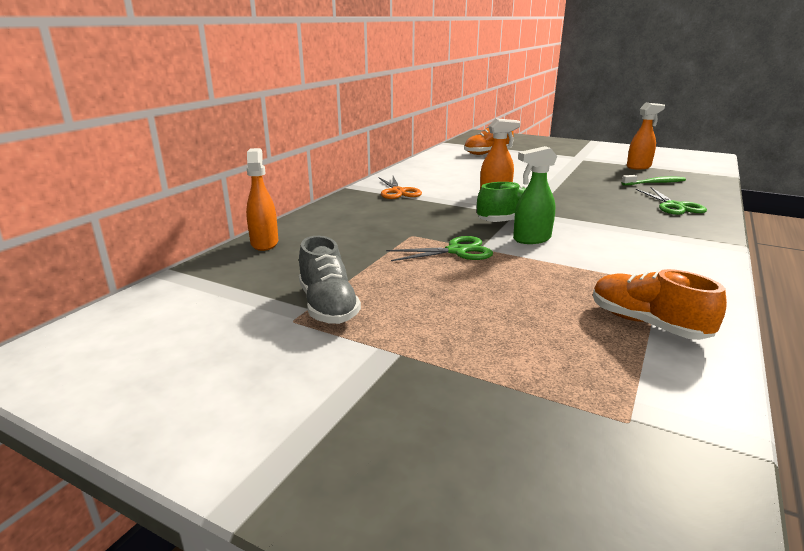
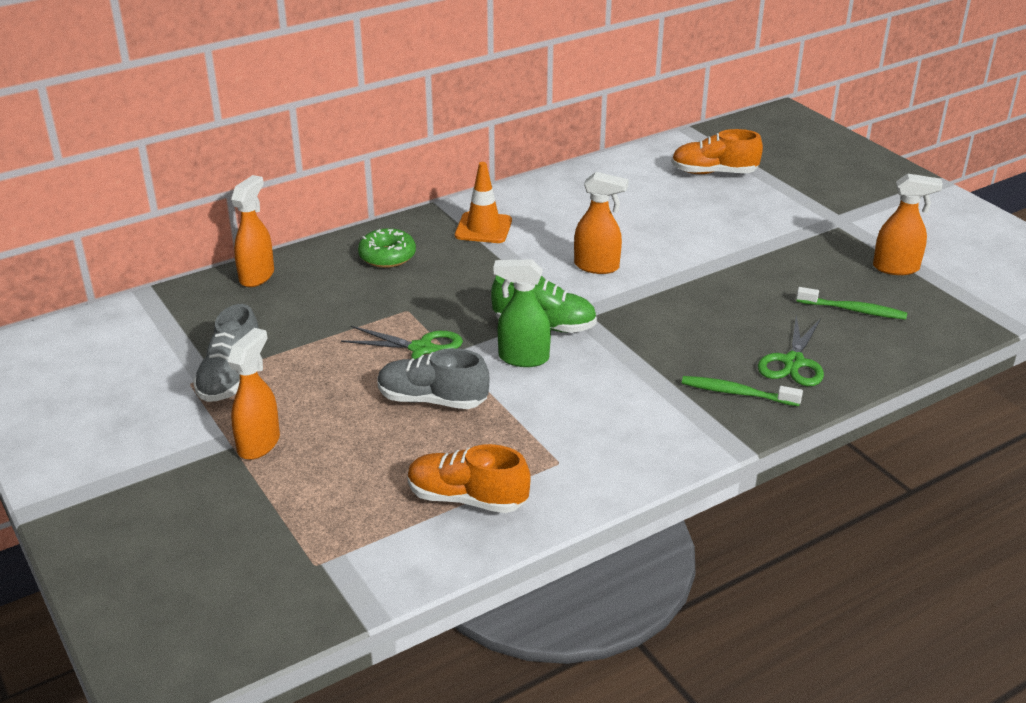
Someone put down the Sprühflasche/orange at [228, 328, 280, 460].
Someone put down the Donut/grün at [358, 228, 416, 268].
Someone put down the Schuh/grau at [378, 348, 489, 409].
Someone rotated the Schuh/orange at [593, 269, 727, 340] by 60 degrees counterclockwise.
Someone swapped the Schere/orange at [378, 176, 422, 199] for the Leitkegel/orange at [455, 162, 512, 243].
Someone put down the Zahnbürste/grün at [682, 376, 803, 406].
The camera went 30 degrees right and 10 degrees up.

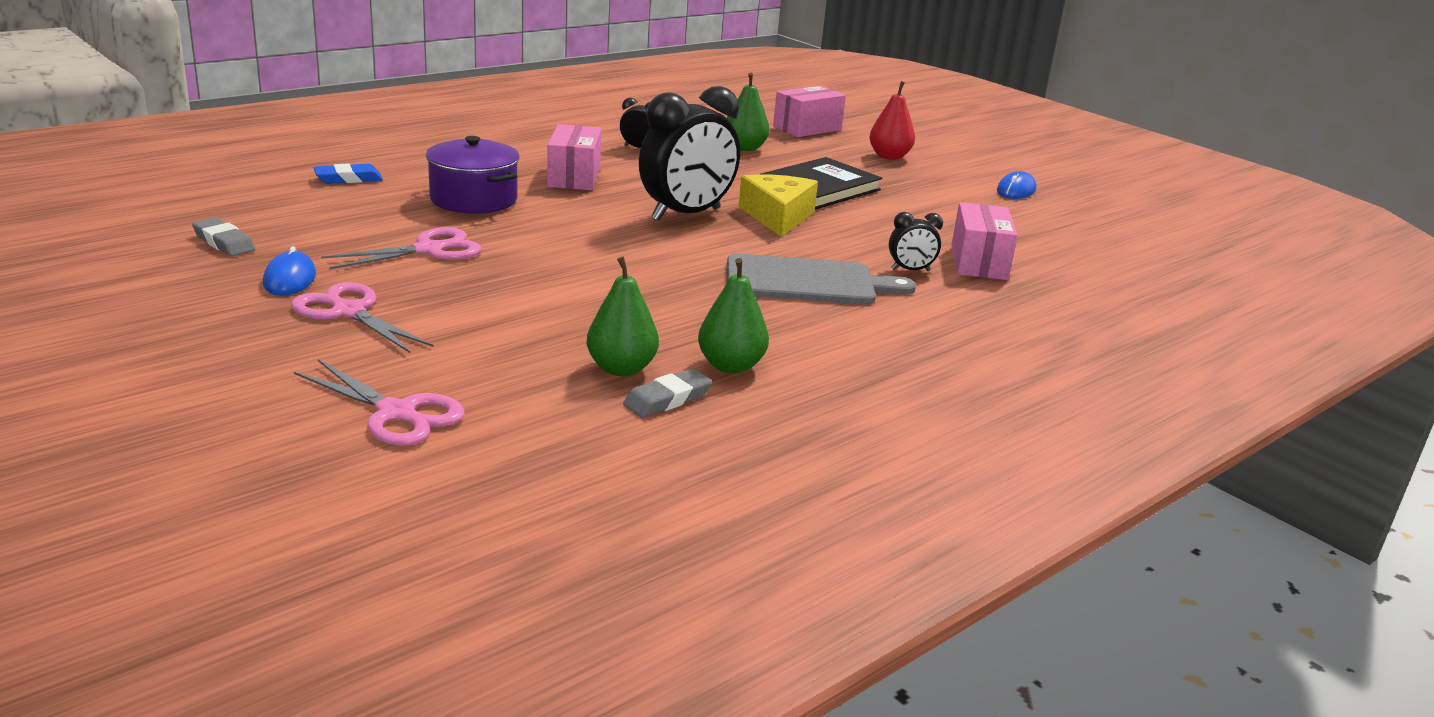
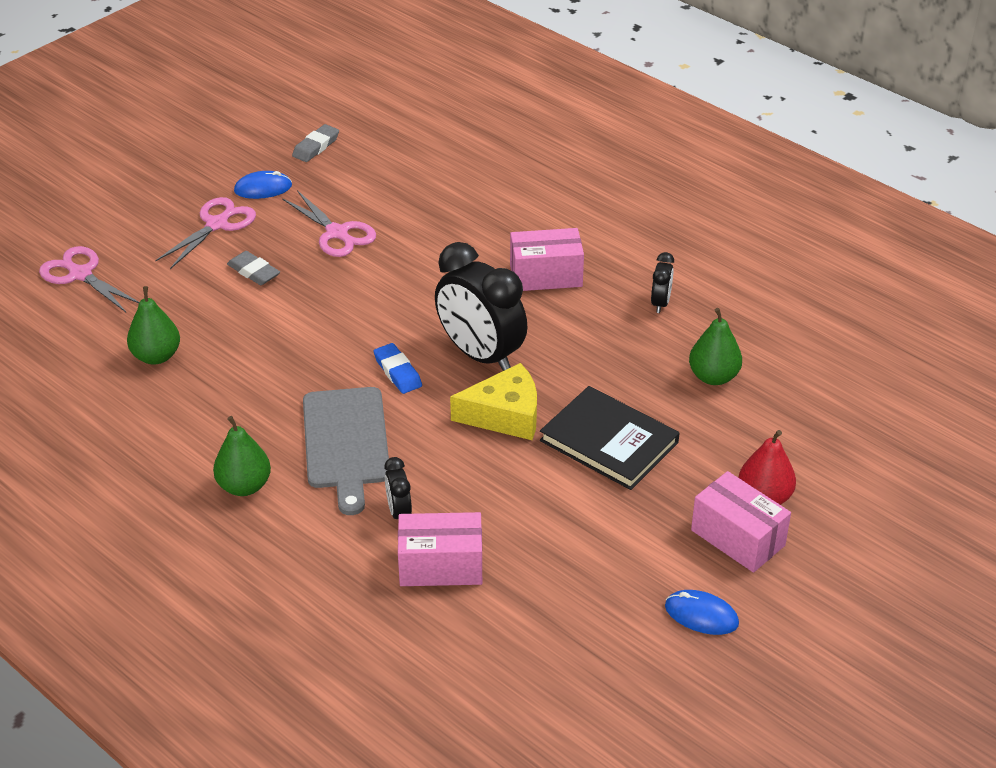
Someone rotated the Schere/rosa at [294, 359, 465, 446] by 105 degrees clockwise.
Someone carried the Birne/grün from [698, 258, 769, 373] to [213, 416, 271, 496].
Someone carried the Radiergummi/grau from [623, 369, 712, 418] to [227, 251, 280, 285].
Someone carried the Radiergummi/blau from [313, 164, 383, 184] to [374, 343, 422, 394].
Someone carried the Schachtel/rosa from [773, 85, 846, 137] to [691, 471, 791, 573].
Someone took away the Kochtopf/lila at [426, 136, 520, 214].
The camera went 85 degrees right and 15 degrees up.

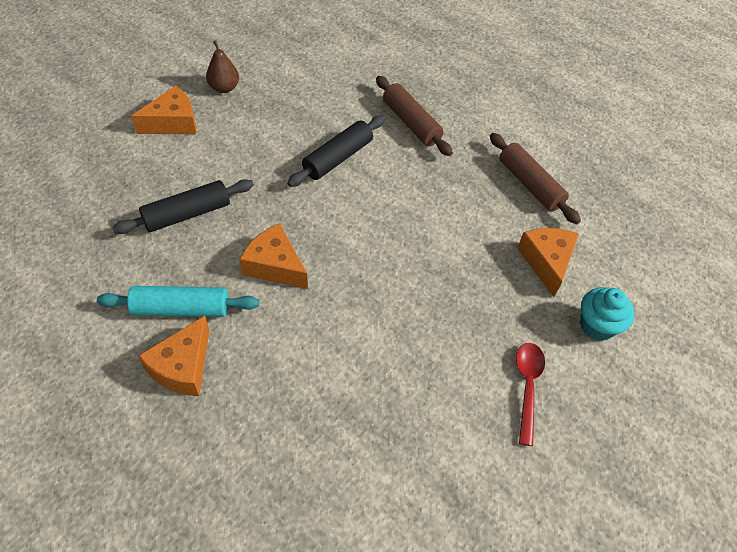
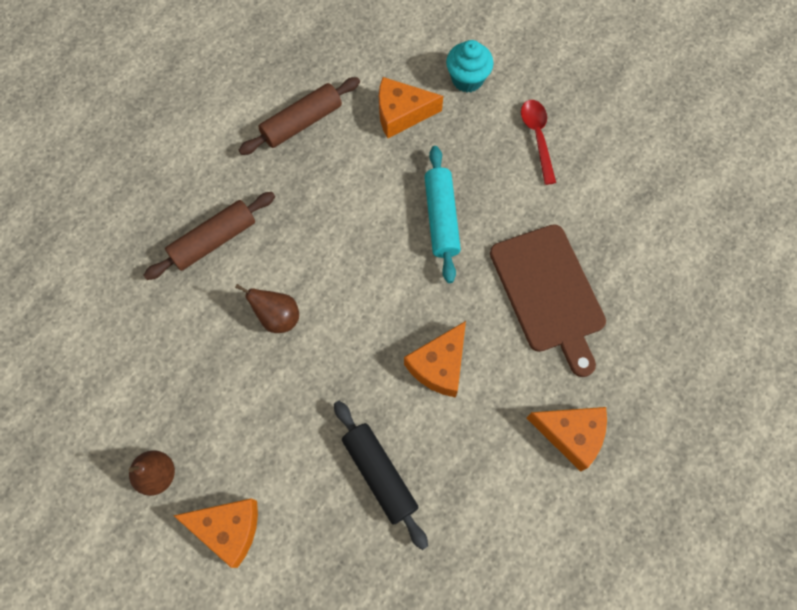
Someone rotated the Käse/orange at [131, 85, 196, 134] by 135 degrees clockwise.
Someone swapped the Nudelholz/schwarz at [287, 115, 385, 187] for the Birne/braun at [235, 284, 299, 333].
Someone carried the Nudelholz/türkis from [97, 286, 259, 317] to [424, 146, 461, 283].
Someone put down the Schneidebrett/braun at [490, 224, 606, 377].
Someone rotated the Löffel/rot at [516, 343, 545, 446] by 75 degrees clockwise.
The camera went 90 degrees left and 15 degrees up.

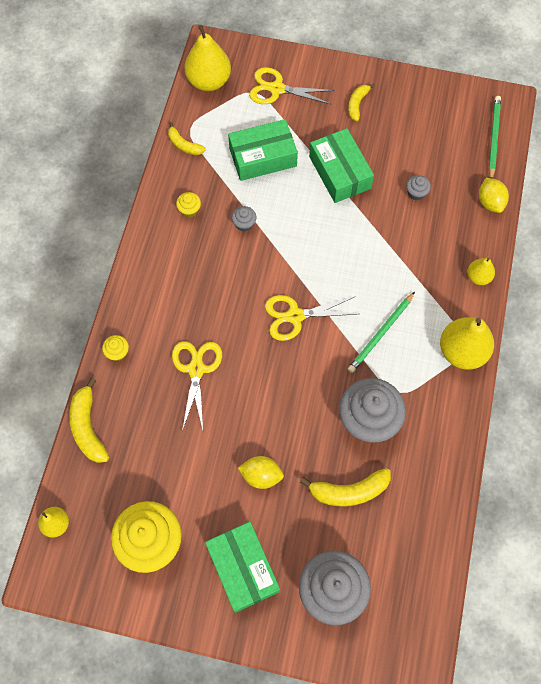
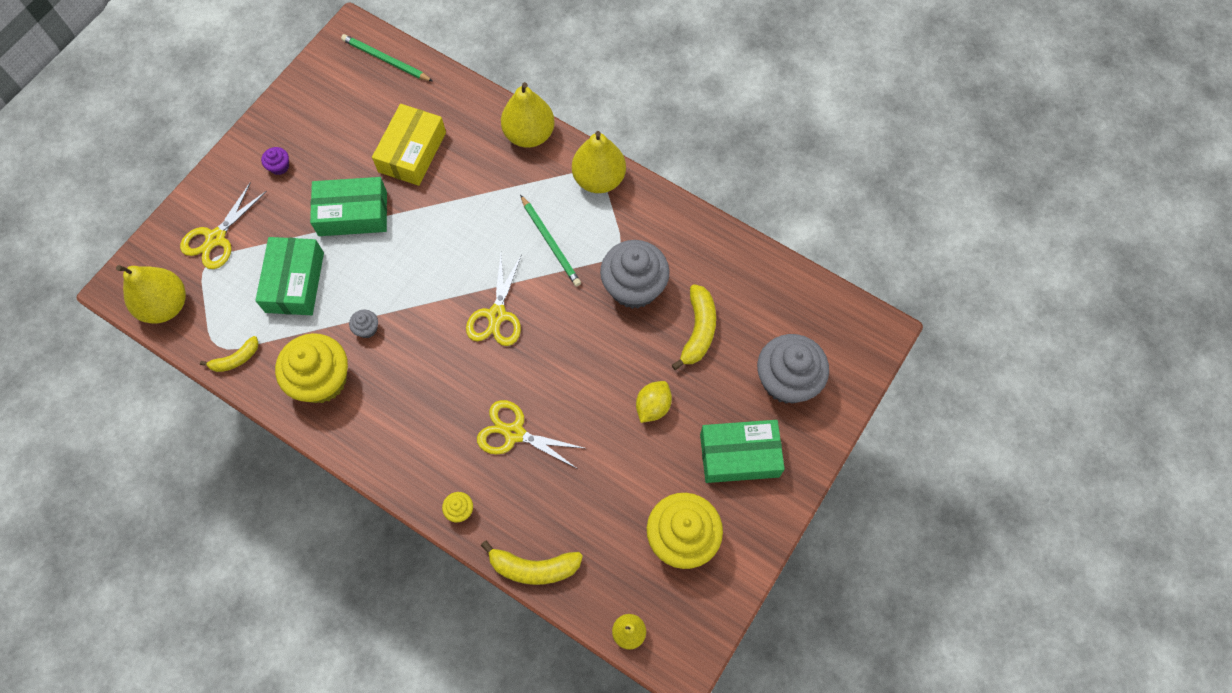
Someone swapped the Banane/gelb at [348, 84, 375, 121] for the Muffin/lila at [261, 147, 289, 175].
Someone scaled the Muffin/gelb at [176, 192, 201, 217] by 2.38.
Someone swapped the Muffin/grau at [406, 175, 431, 200] for the Schachtel/gelb at [372, 104, 446, 186].
Someone scaled the Birne/gelb at [467, 258, 495, 285] by 1.87.
Someone took away the Zitrone/gelb at [479, 178, 509, 213].
The camera went 70 degrees left and 0 degrees up.

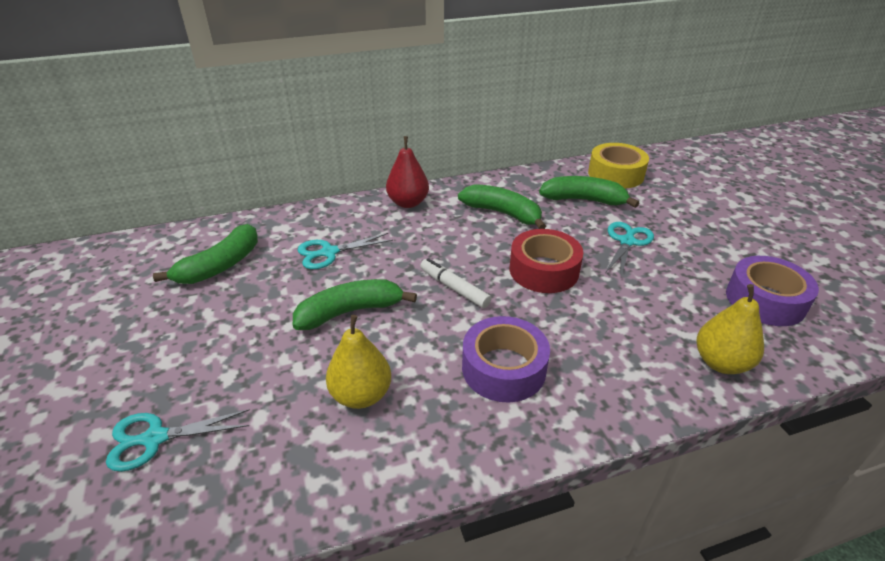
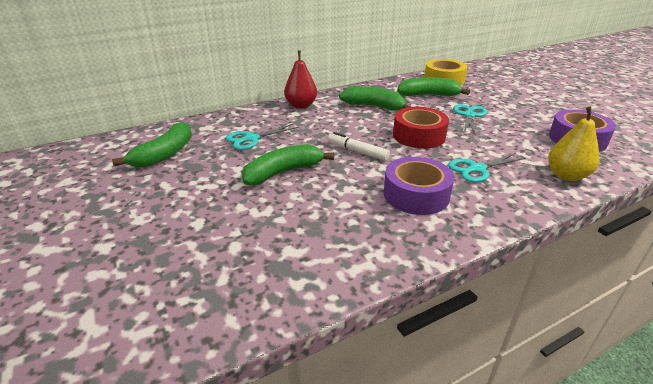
Someone carried the Schere/türkis from [106, 409, 250, 472] to [448, 153, 526, 182].
Someone took away the Birne/gelb at [326, 315, 391, 409].
The camera went 10 degrees left and 5 degrees down.

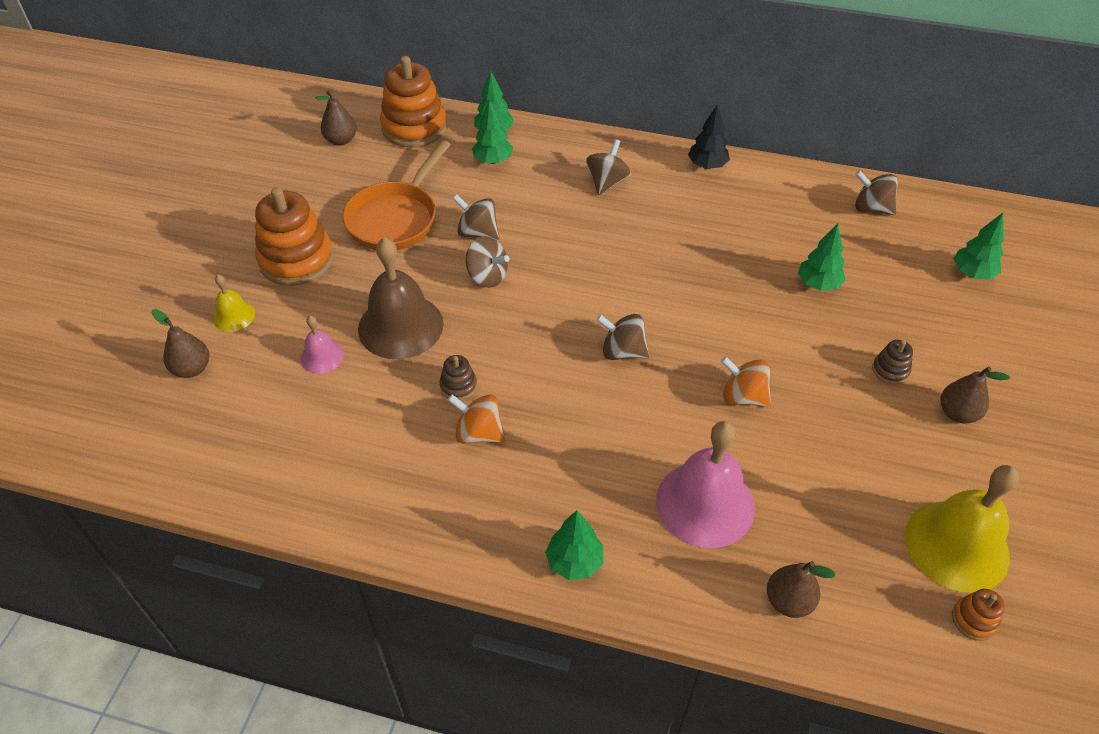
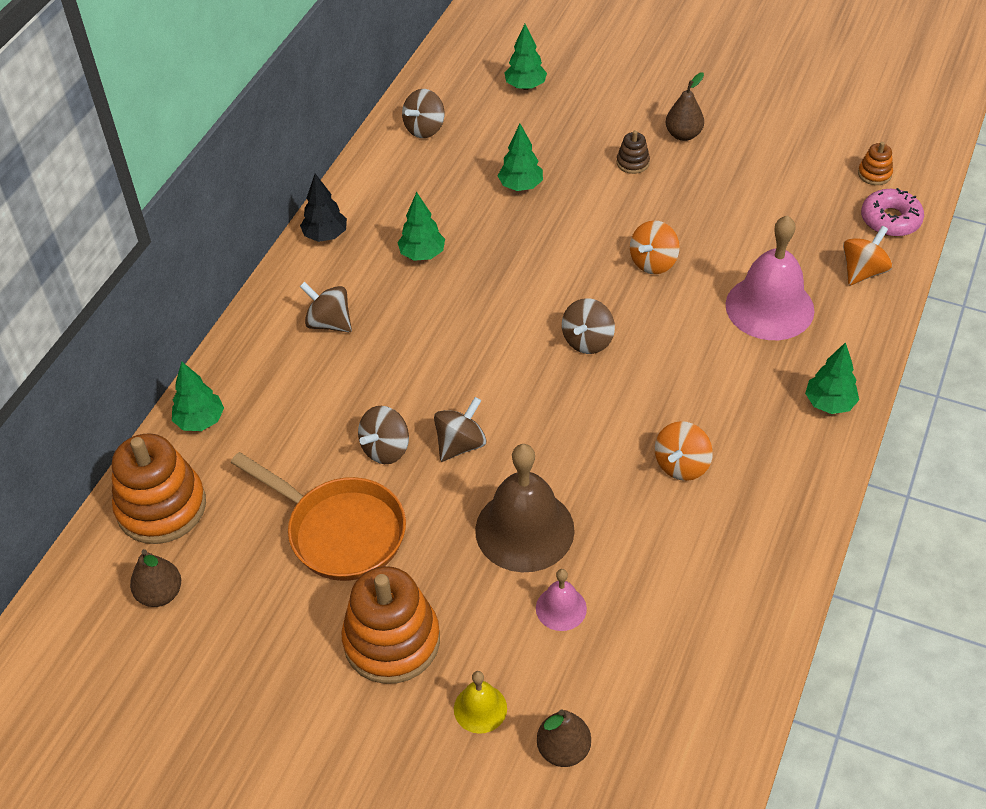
Someone carried the Baum/grün from [472, 99, 513, 164] to [397, 192, 445, 261].
Someone swapped the Birne/braun at [767, 561, 835, 618] for the Kreisel/orange at [843, 226, 892, 286].
Someone put down the Donut/rosa at [861, 188, 924, 237].
Someone took away the Stapelspielzeug/braun at [439, 355, 477, 400].
Someone took away the Glocke/gelb at [905, 465, 1019, 593].
The camera went 80 degrees left and 0 degrees up.

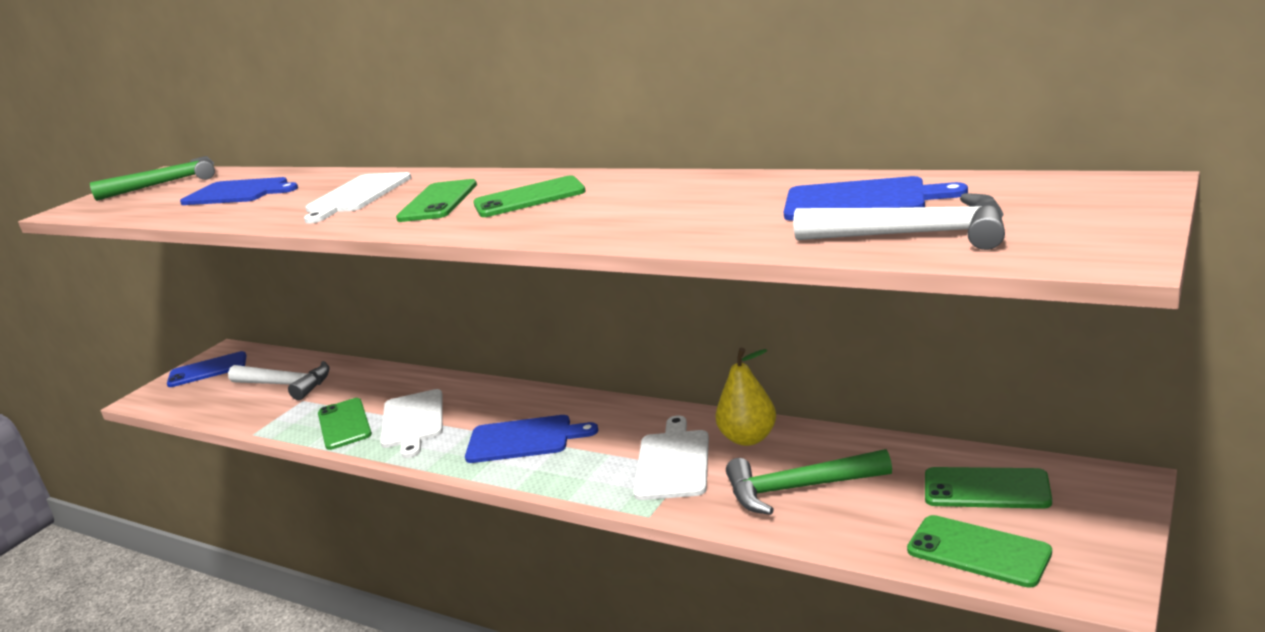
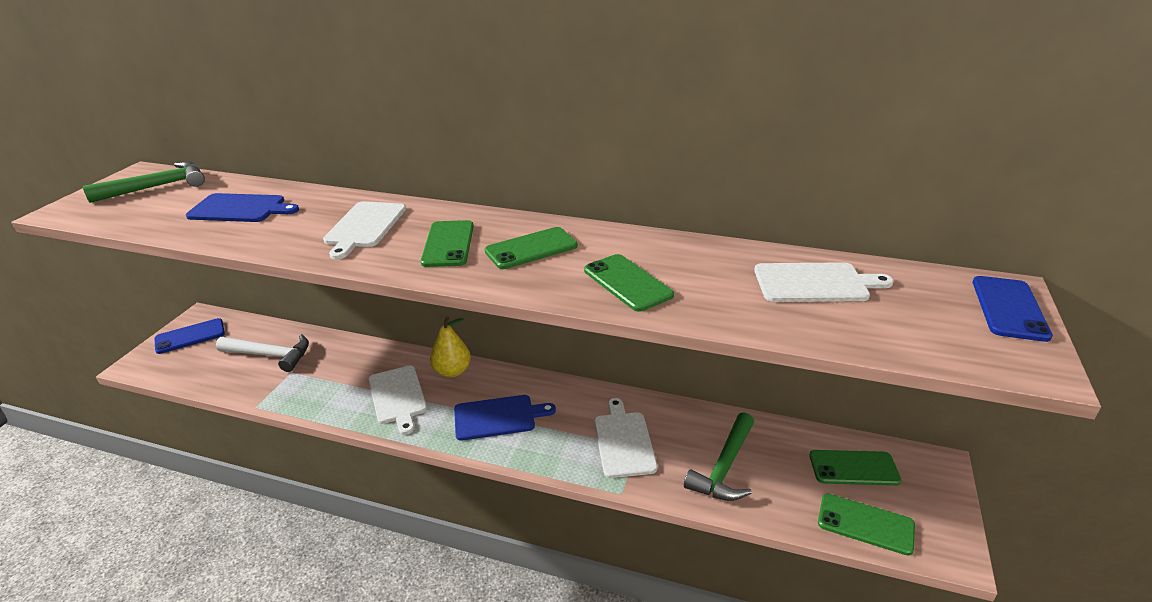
Someone carried the Birne/gelb from [715, 348, 776, 446] to [430, 316, 471, 378].
Someone carried the Handy/grün from [318, 398, 372, 450] to [584, 254, 674, 311].
Someone rotated the Hammer/grün at [726, 449, 892, 515] by 45 degrees counterclockwise.
Someone repainted the Schneidebrett/blau at [784, 176, 968, 220], which became the Schneidebrett/weiß at [754, 262, 894, 302].
Someone put down the Handy/blau at [973, 276, 1053, 342].
Someone took away the Hammer/weiß at [793, 193, 1005, 250].
The camera went 15 degrees left and 10 degrees up.

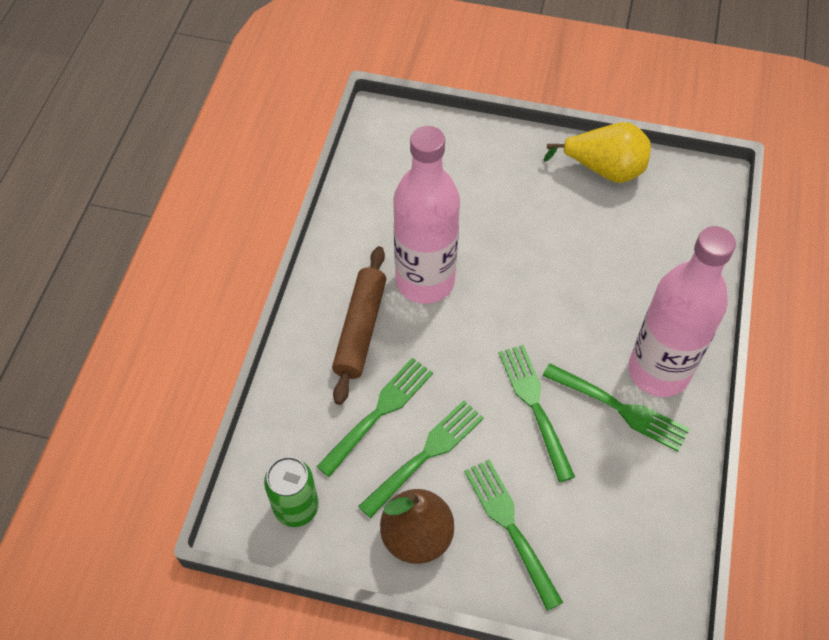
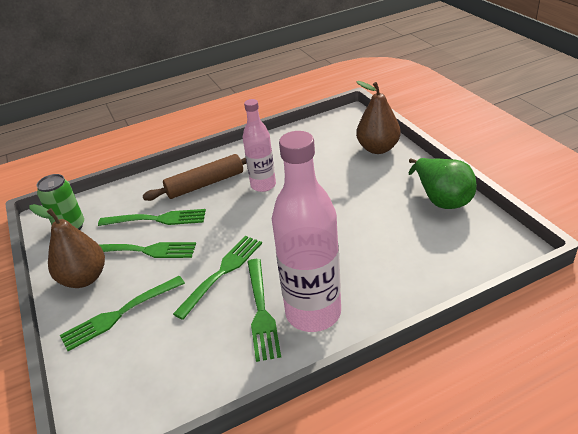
Someone rotated the Gabel/grün at [464, 459, 563, 611] by 150 degrees counterclockwise.
Someone scaled the Flasche/rosa at [393, 126, 460, 304] by 0.60.
Someone put down the Birne/braun at [356, 81, 401, 154].
Someone repainted the Birne/gelb at [543, 122, 651, 183], which became the Birne/grün at [409, 158, 477, 209].
The camera went 55 degrees right and 20 degrees down.

